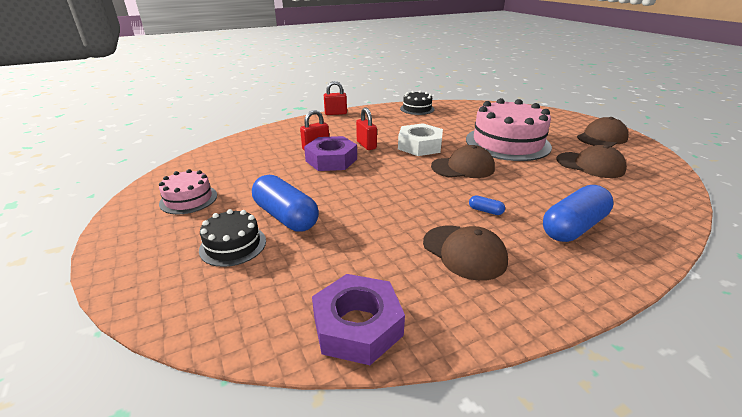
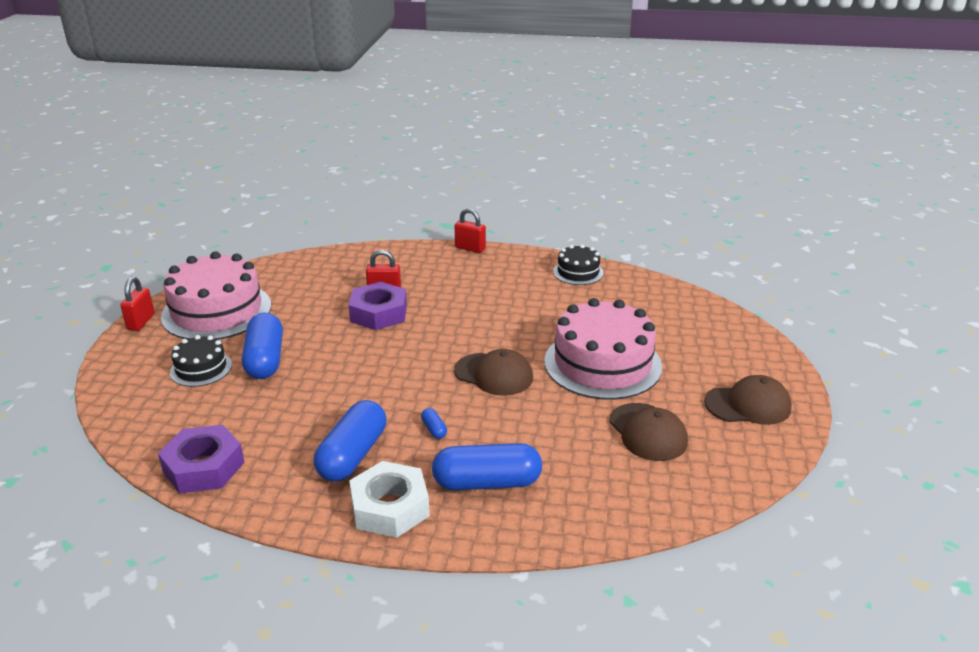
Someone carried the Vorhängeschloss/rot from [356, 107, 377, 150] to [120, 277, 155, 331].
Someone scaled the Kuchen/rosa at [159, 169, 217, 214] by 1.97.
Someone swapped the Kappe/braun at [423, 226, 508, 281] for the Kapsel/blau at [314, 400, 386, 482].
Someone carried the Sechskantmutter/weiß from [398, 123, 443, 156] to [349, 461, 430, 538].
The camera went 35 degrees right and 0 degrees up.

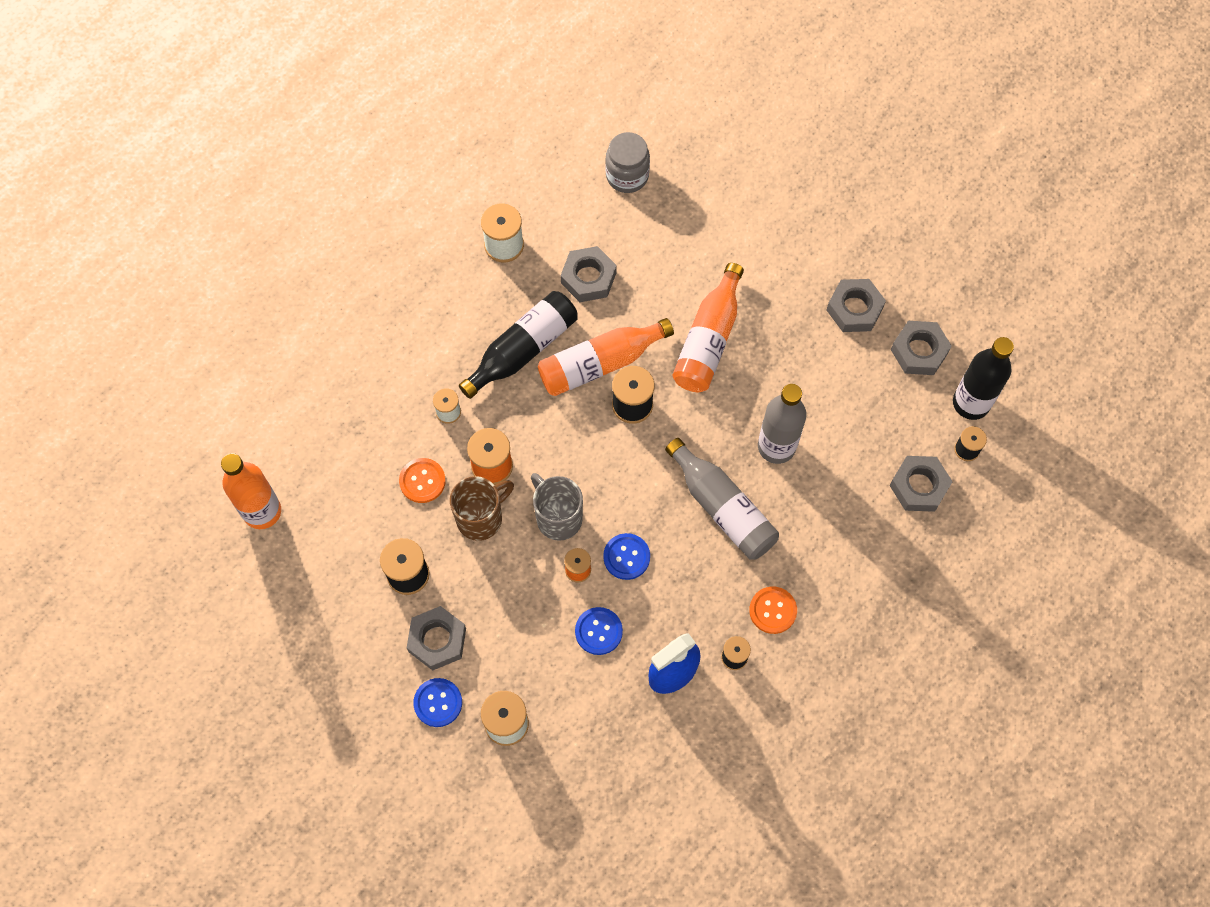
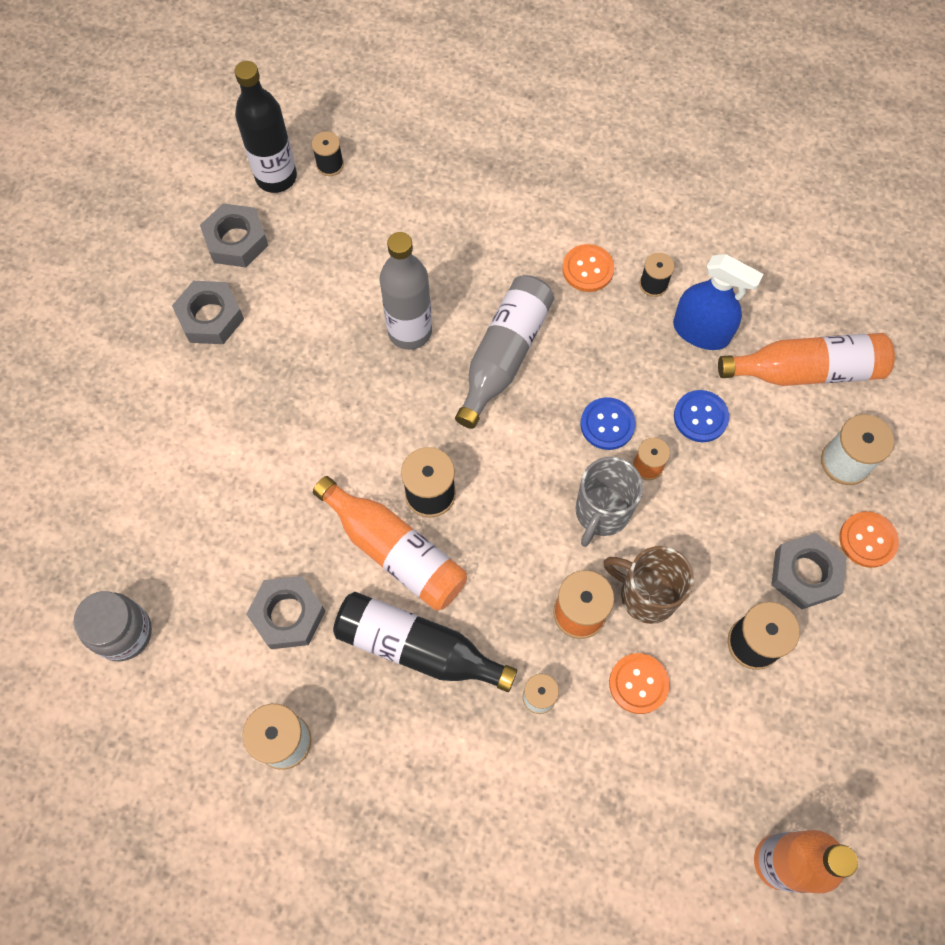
Someone carried the Flasche/orange from [673, 263, 744, 392] to [718, 333, 895, 386].
Someone repainted the Knopf/blau at [413, 678, 462, 727], which became the Knopf/orange at [839, 511, 899, 568].
Someone took away the Sechskantmutter/grau at [890, 456, 953, 512].
The camera went 115 degrees left and 0 degrees up.

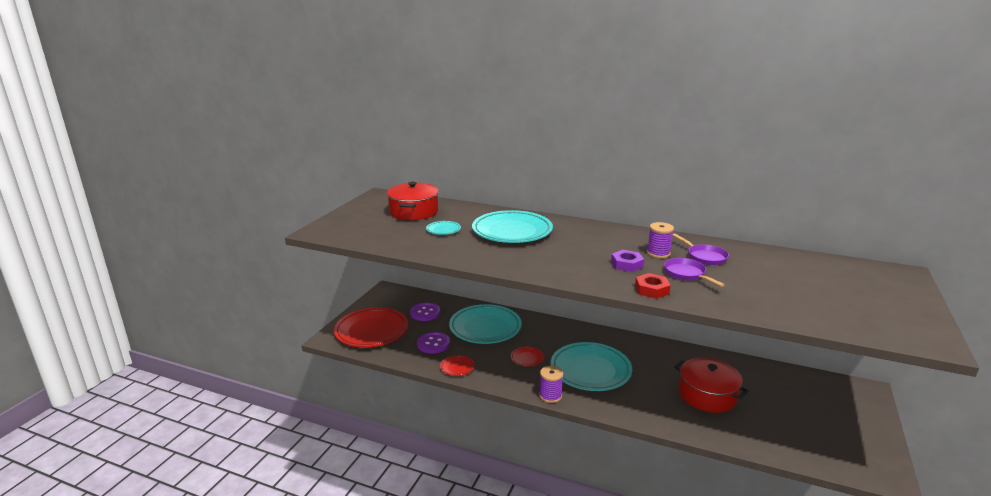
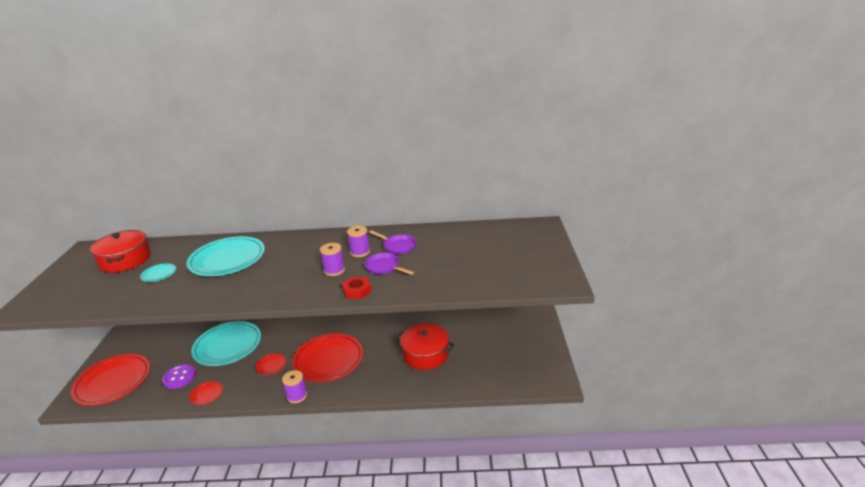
Someone repainted the Teller/türkis at [550, 342, 632, 391], which became the Teller/rot at [292, 334, 363, 382].
Someone swapped the Sechskantmutter/lila at [611, 250, 644, 272] for the Garnrolle/lila at [320, 243, 345, 276].
Someone took away the Knopf/lila at [410, 303, 440, 321].
The camera went 20 degrees left and 5 degrees up.

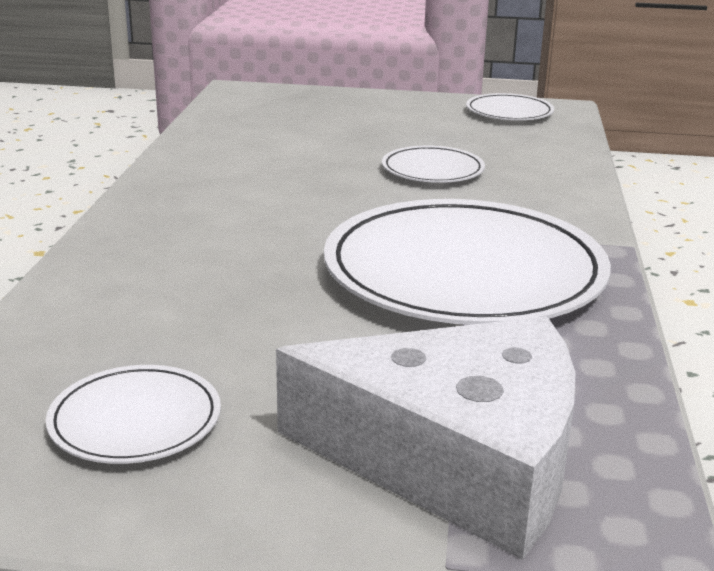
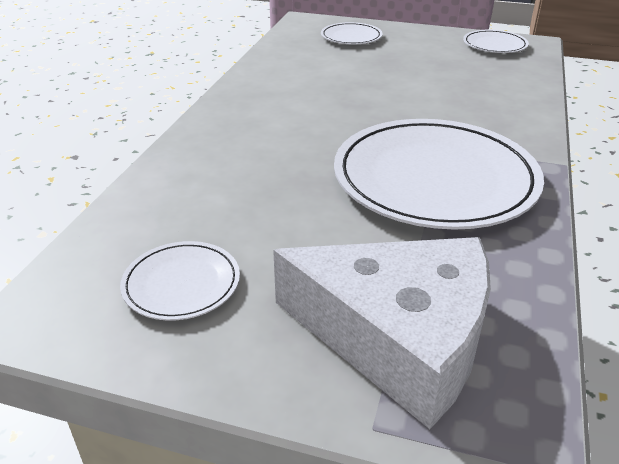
Someone carried the Teller/weiß from [382, 146, 485, 183] to [321, 22, 382, 44].
The camera went 10 degrees right and 10 degrees up.

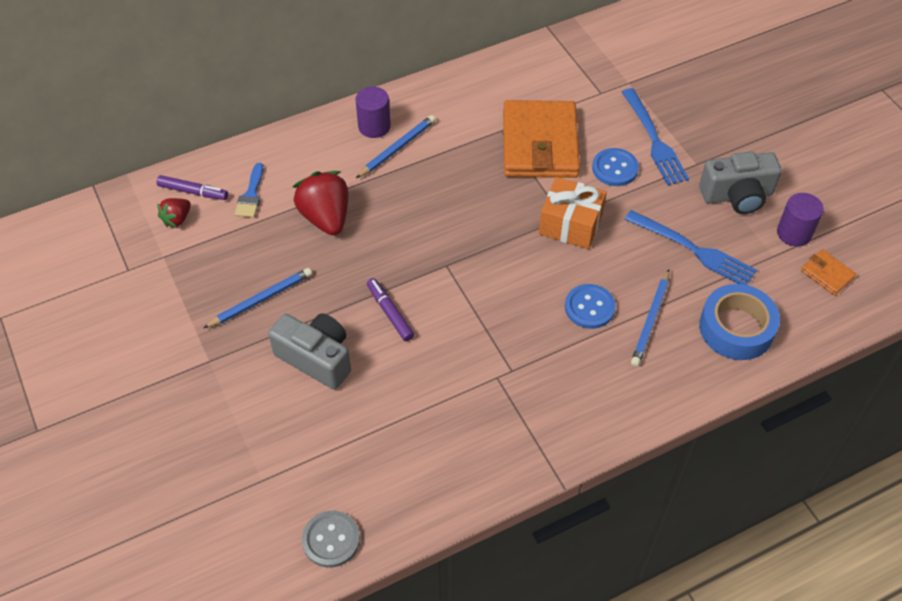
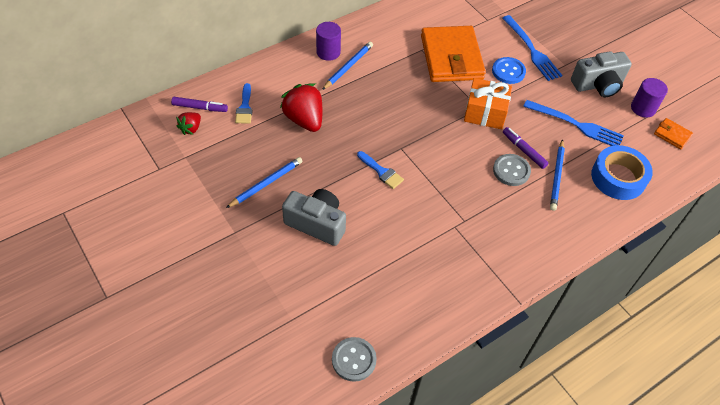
Someone put down the Pinsel/blau at [357, 151, 404, 189].
Someone repainted the Knopf/blau at [565, 284, 616, 329], which became the Knopf/grau at [493, 154, 531, 186].
Someone carried the Filzstift/lila from [367, 278, 414, 341] to [503, 127, 548, 169].
The camera went 10 degrees left and 0 degrees up.

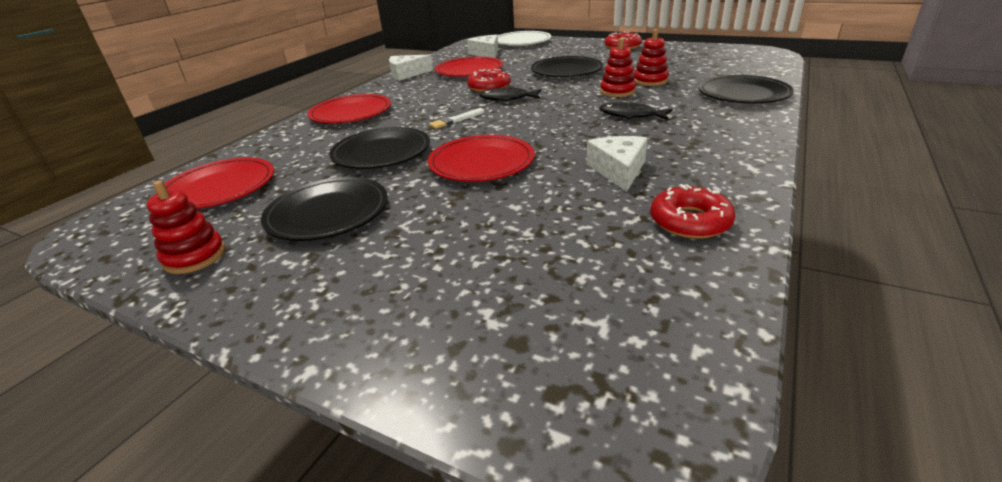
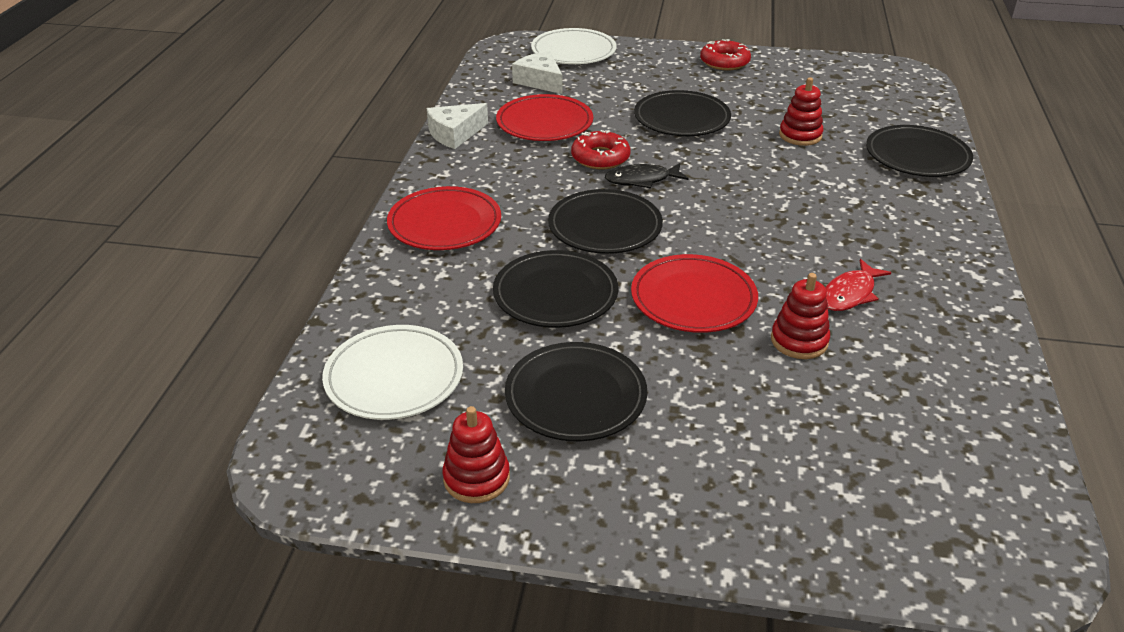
Someone repainted the Teller/rot at [156, 158, 274, 209], which became the Teller/weiß at [322, 325, 463, 420].
Someone swapped the Pinsel/weiß at [429, 108, 484, 129] for the Teller/schwarz at [548, 189, 663, 254].
Someone carried the Stapelspielzeug/rot from [600, 38, 636, 97] to [771, 273, 830, 359].
Someone swapped the Käse/weiß at [587, 136, 647, 192] for the Fisch/rot at [825, 259, 891, 311].
Someone took away the Fisch/schwarz at [599, 102, 673, 120].
Someone took away the Donut/rot at [650, 184, 735, 239].
The camera went 20 degrees left and 5 degrees up.

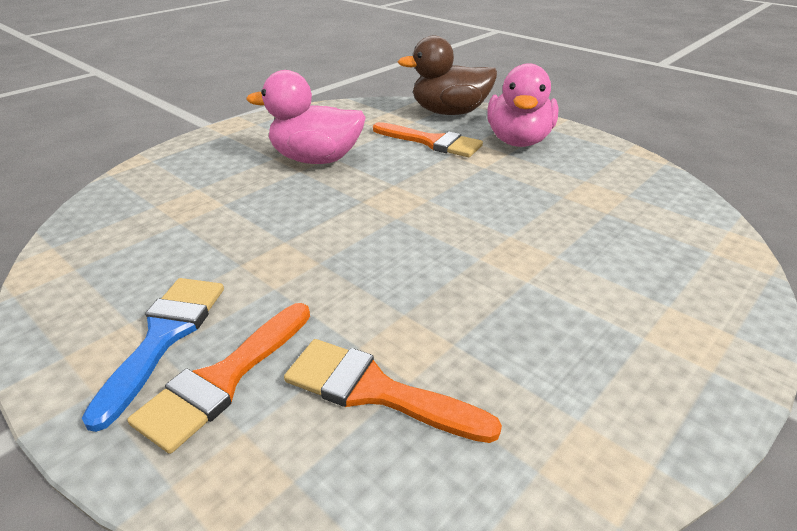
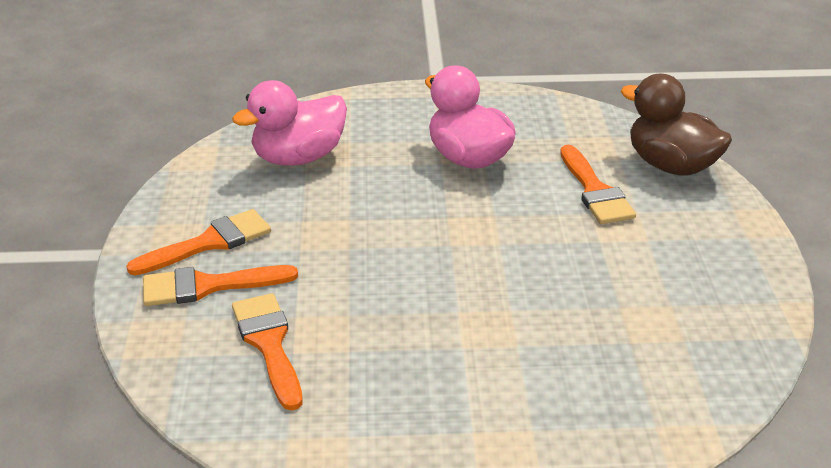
Someone repainted the Pinsel/blau at [82, 278, 224, 432], which became the Pinsel/orange at [126, 209, 271, 276].
Someone carried the Ente/rosa from [487, 63, 559, 147] to [232, 80, 347, 166].
The camera went 45 degrees right and 0 degrees up.

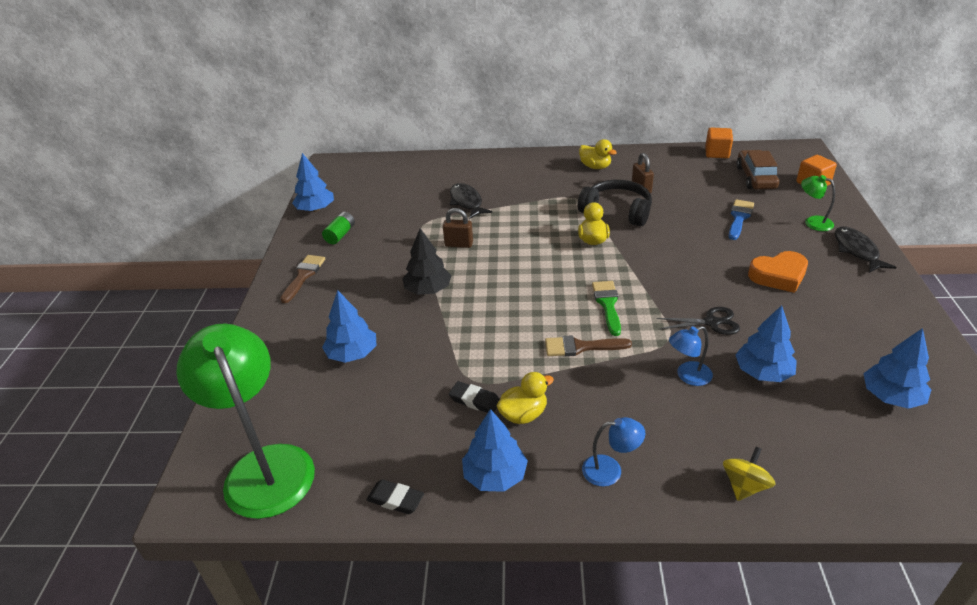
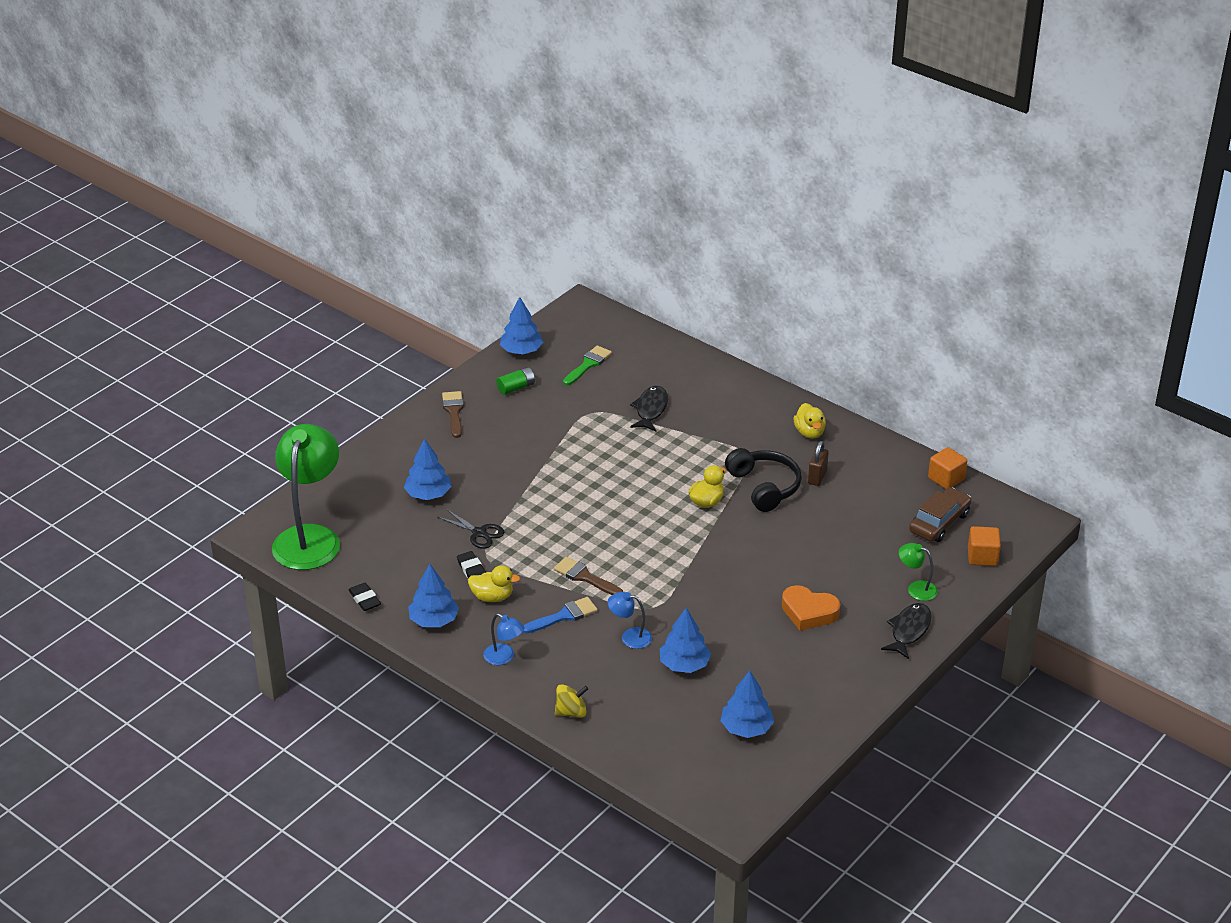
Someone carried the Schere/schwarz from [656, 307, 740, 335] to [438, 509, 505, 549].
Someone rotated the Pinsel/braun at [280, 255, 325, 303] by 60 degrees counterclockwise.
Someone carried the Pinsel/blau from [728, 199, 754, 240] to [523, 597, 598, 633].
Someone carried the Pinsel/grün from [592, 281, 621, 336] to [563, 345, 612, 385].
Someone rotated the Lampe/grün at [801, 175, 835, 231] by 45 degrees counterclockwise.
Someone took away the Baum/schwarz at [403, 228, 452, 295].
Someone took away the Vorhängeschloss/braun at [443, 208, 473, 248].
The camera went 35 degrees right and 0 degrees up.

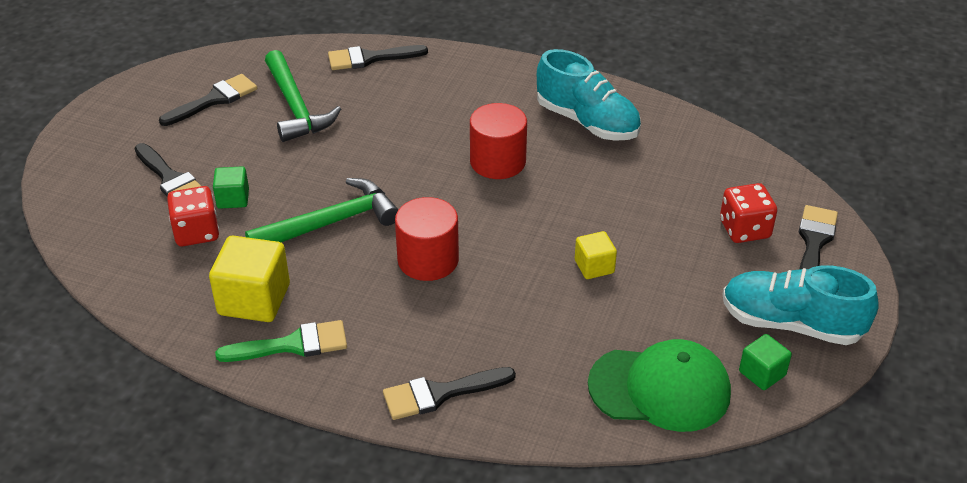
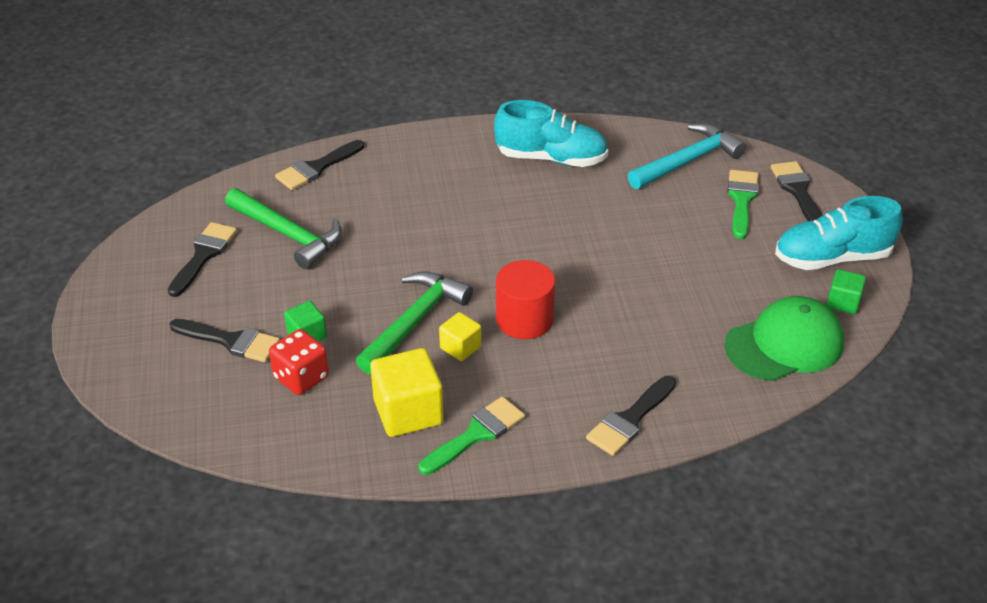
Someone carried the Kubus/gelb from [575, 231, 617, 279] to [439, 312, 481, 361].
Someone put down the Hammer/türkis at [628, 123, 746, 189].
Someone swapped the Spielwürfel/rot at [720, 183, 777, 243] for the Pinsel/grün at [727, 170, 759, 239].
Someone took away the Vollzylinder/rot at [470, 103, 527, 179].
The camera went 30 degrees left and 0 degrees up.

